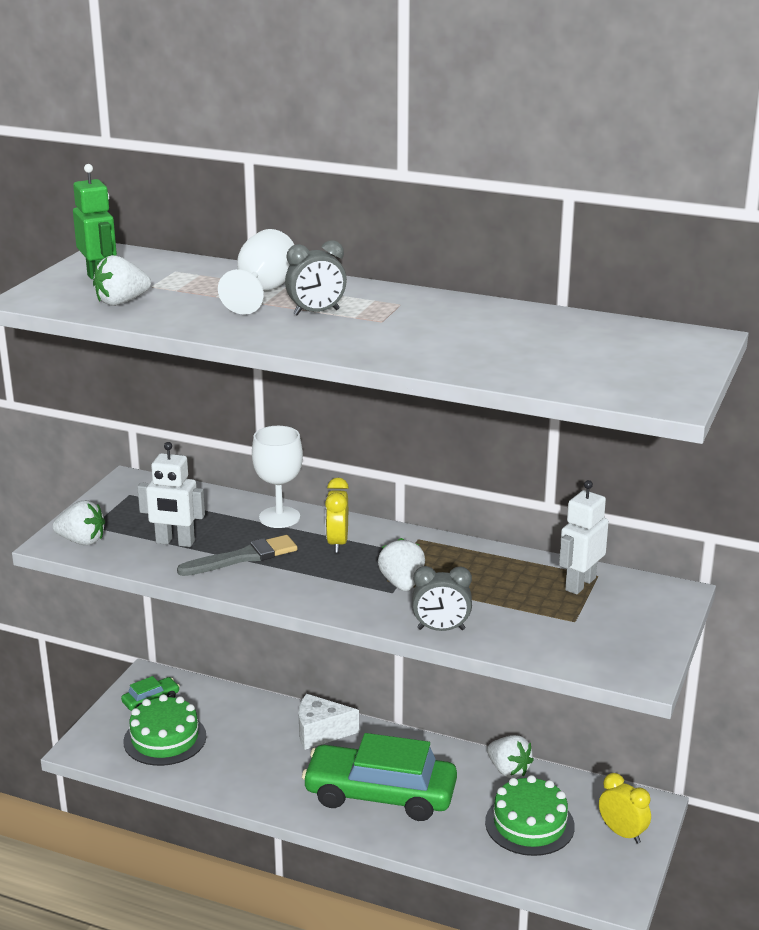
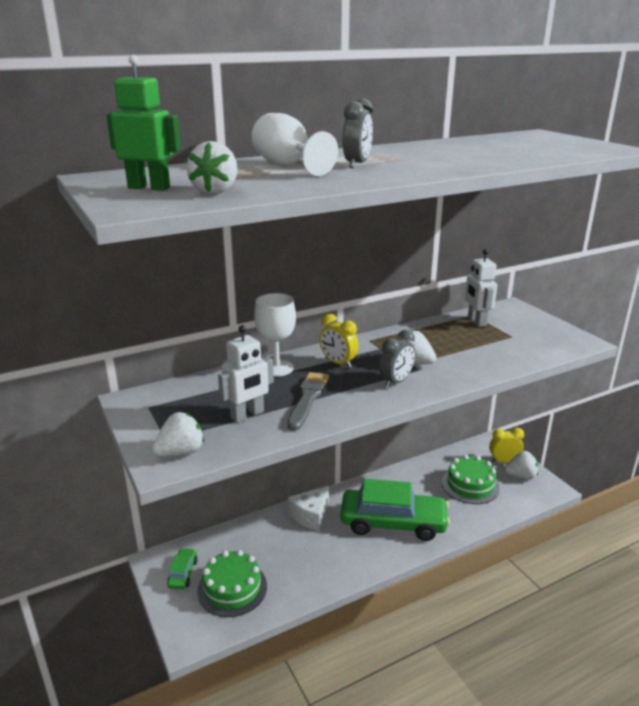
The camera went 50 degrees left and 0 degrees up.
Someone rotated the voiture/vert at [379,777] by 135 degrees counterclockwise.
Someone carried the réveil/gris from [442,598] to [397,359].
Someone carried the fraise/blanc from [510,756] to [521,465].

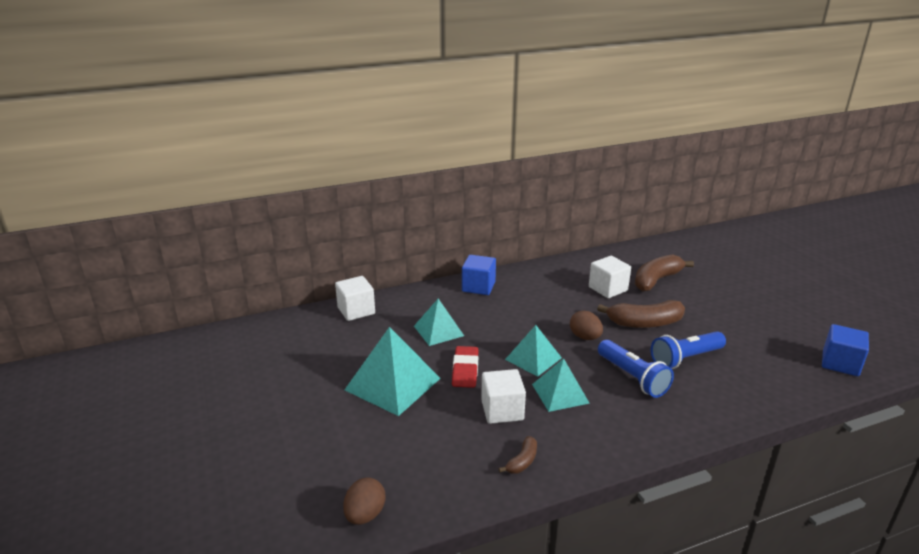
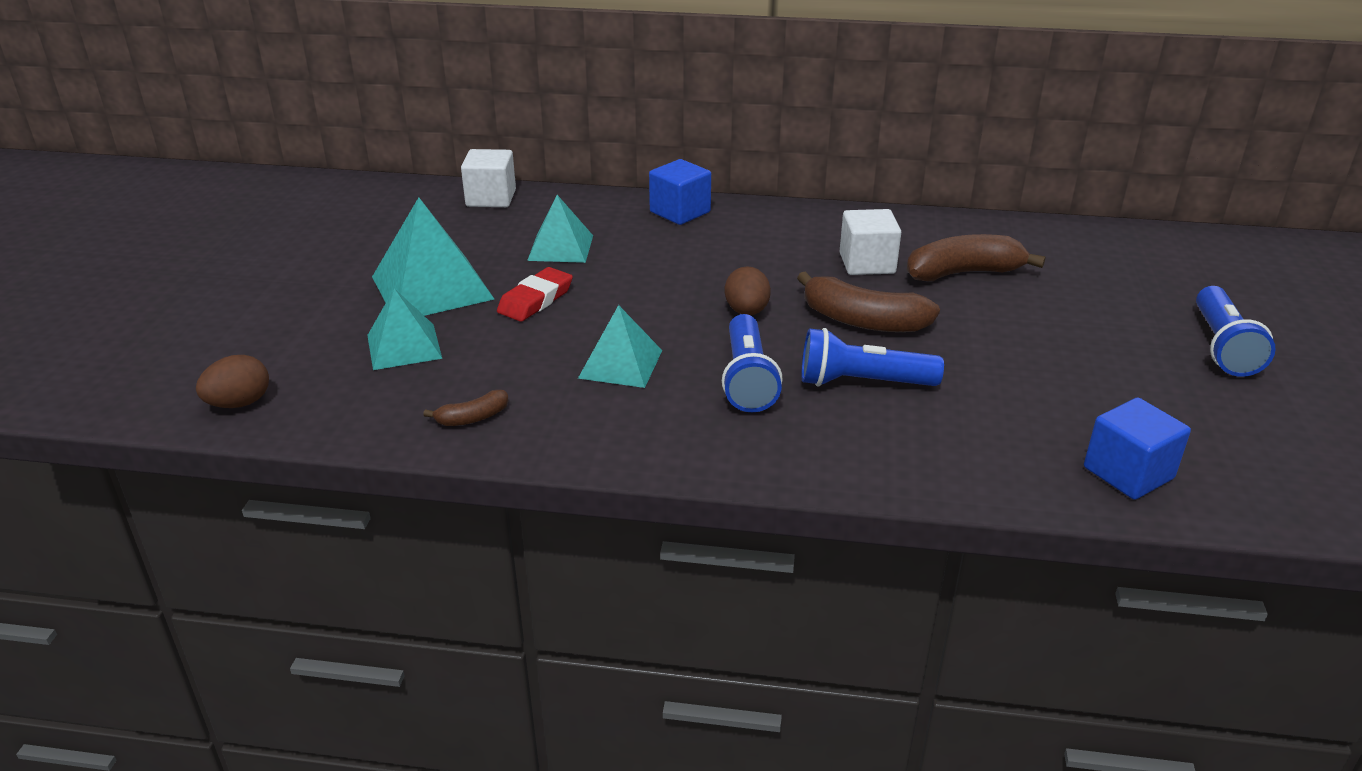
The camera went 30 degrees right and 5 degrees up.
Someone carried the pyramide/turquoise from [533,351] to [404,329].
Someone put down the lampe de poche/bleu at [1236,331].
Someone took away the cube/blanc at [503,396].

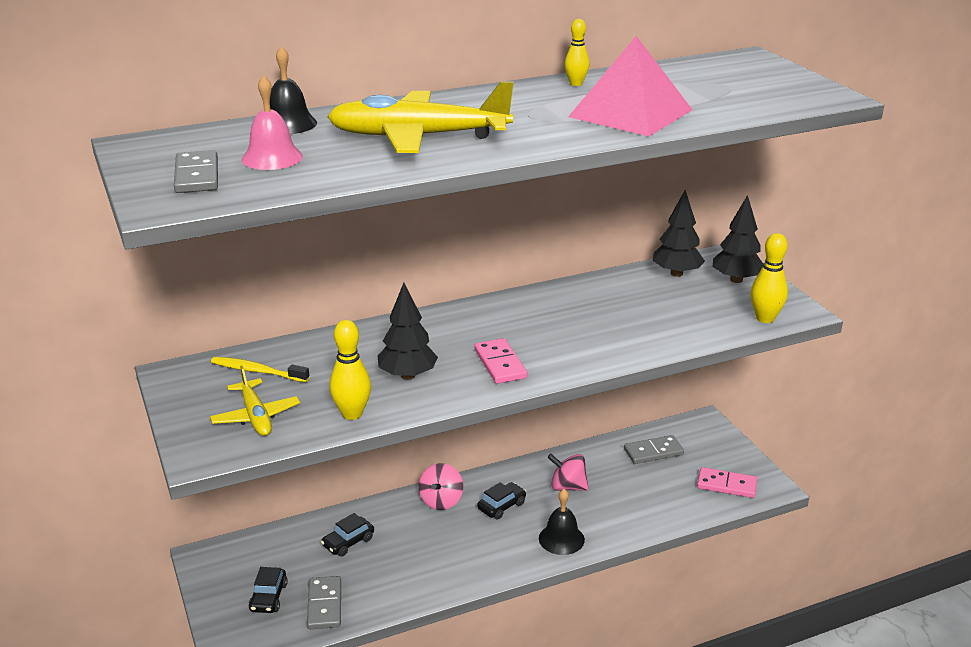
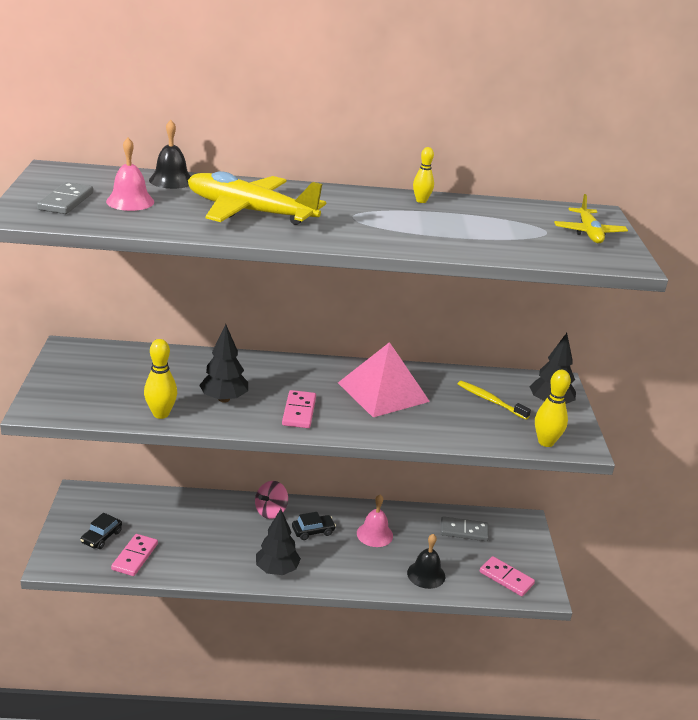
The camera went 20 degrees right and 0 degrees up.
Someone repainted the domino/gris at [324,602], which became the domino/rose at [134,555].
Someone carried the arbre/noir from [679,233] to [278,542].
Someone carried the pyramide/rose from [630,86] to [384,379].
Someone swapped the toupie/rose at [568,472] for the cloche/rose at [375,521].
Someone carried the cloche/noir from [562,522] to [426,561].
Someone carried the brosse à dents/jaune from [260,369] to [494,400].
Someone carried the avion/jaune from [255,400] to [591,218].
Someone took away the voiture/noir at [347,535].

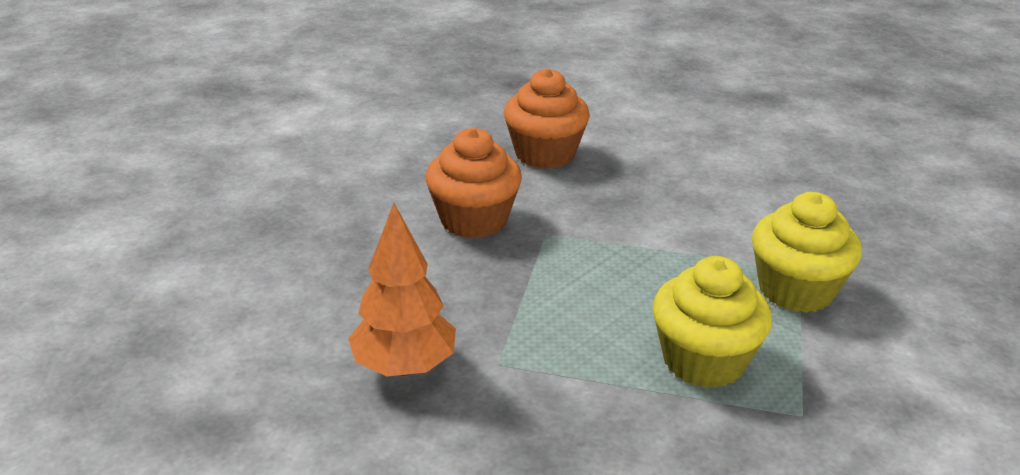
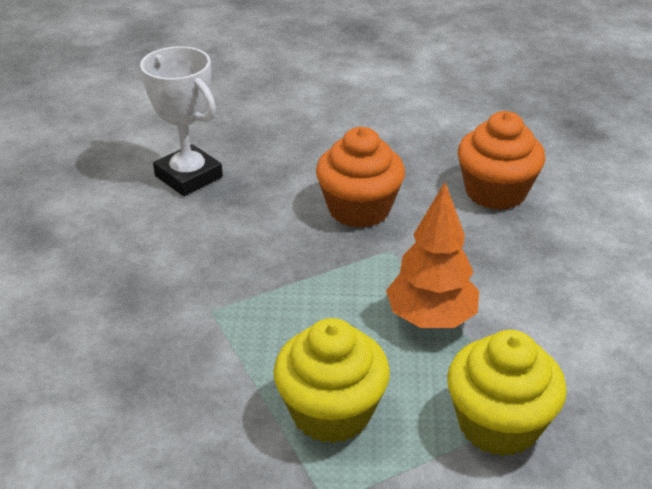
The camera went 50 degrees right and 5 degrees up.
Someone put down the trophée/blanc at [181,121].
Someone carried the arbre/orange from [402,289] to [432,255].

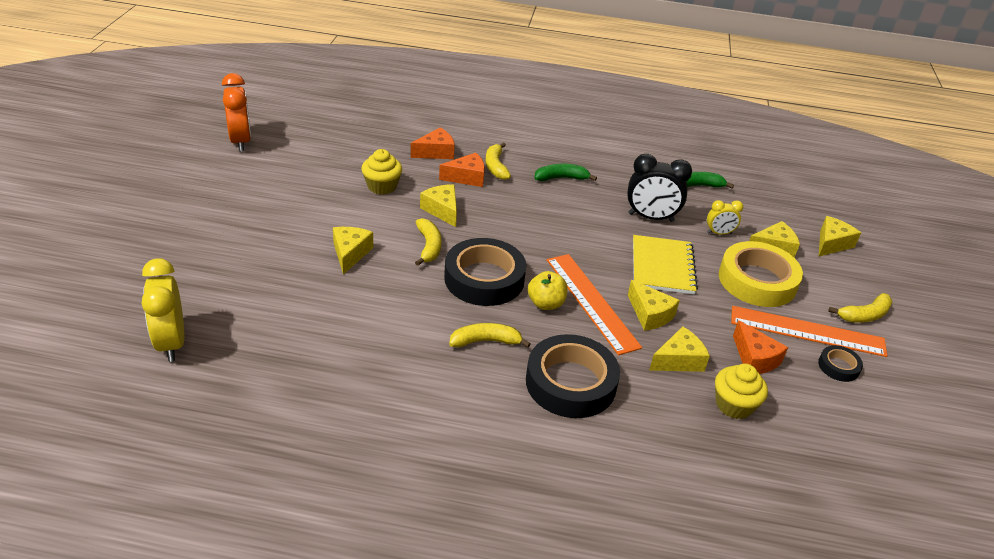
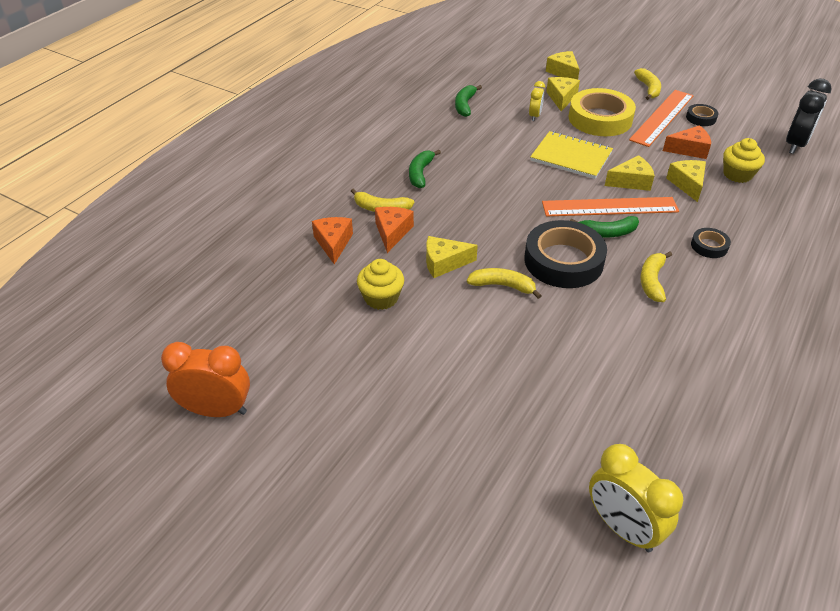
The camera went 65 degrees left and 5 degrees up.
Someone swapped the pomme/jaune at [548,290] for the banane/vert at [604,227].
Someone rotated the réveil/jaune at [163,310] by 45 degrees clockwise.
Someone scaled the ruban adhésif/noir at [573,376] by 0.47.
Someone carried the réveil/noir from [659,188] to [809,116].
Someone took away the fromage/jaune at [353,250].

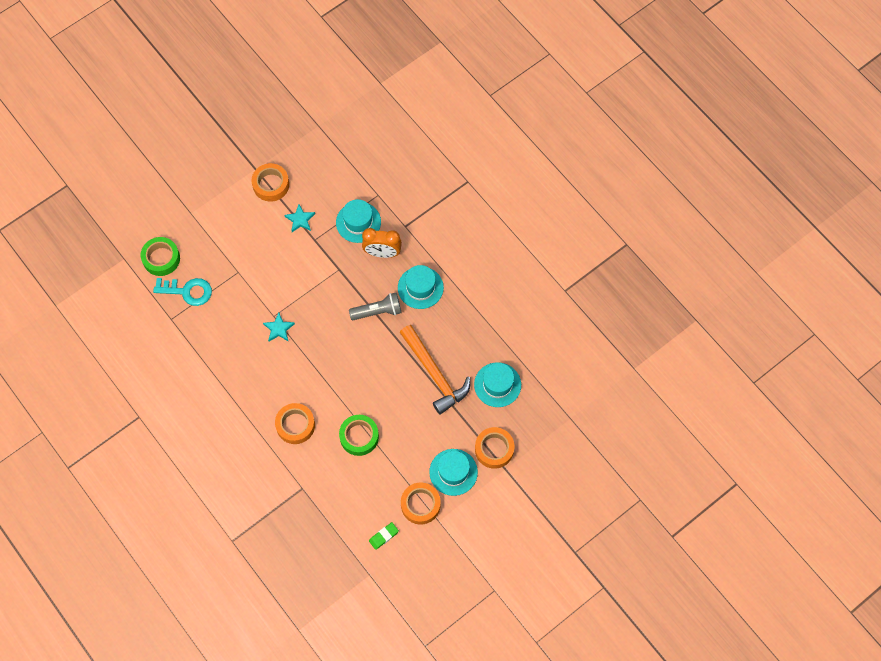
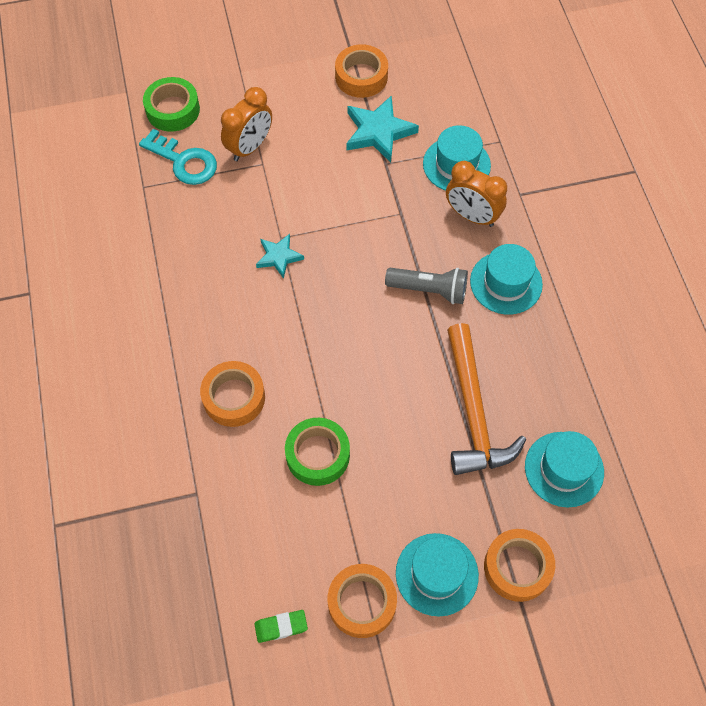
The camera went 25 degrees right and 5 degrees down.
Someone put down the réveil/orange at [246,124].
Someone scaled the étoile/turquoise at [299,218] by 1.66.

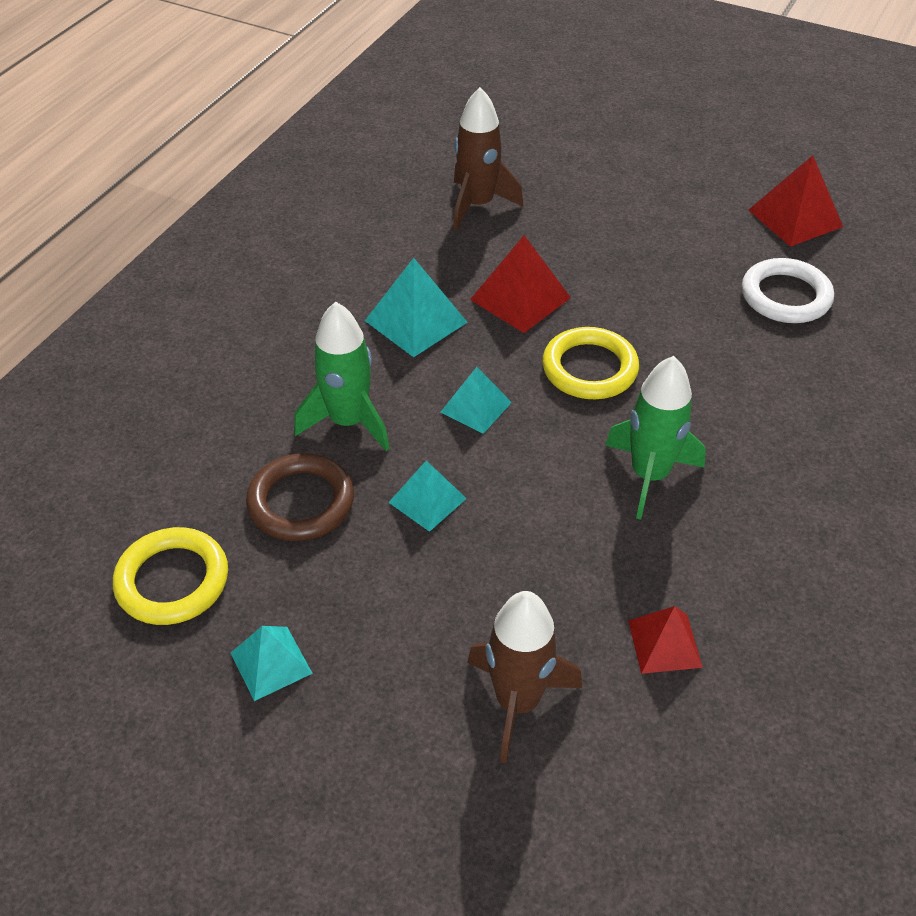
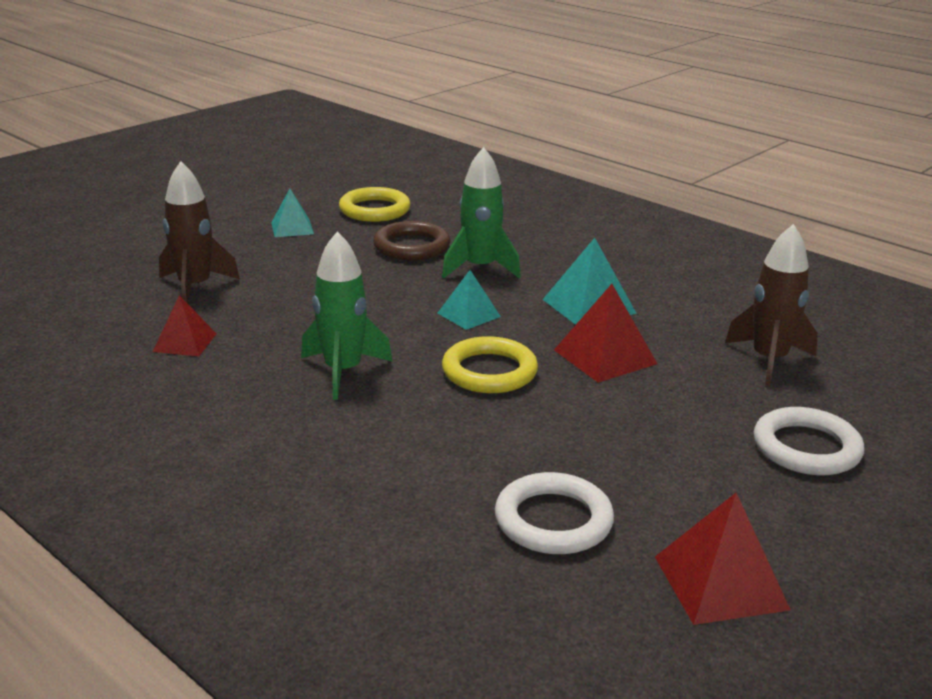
The camera went 105 degrees right and 20 degrees down.
Someone put down the anneau/blanc at [809,441].
Someone took away the pyramide/turquoise at [427,496].

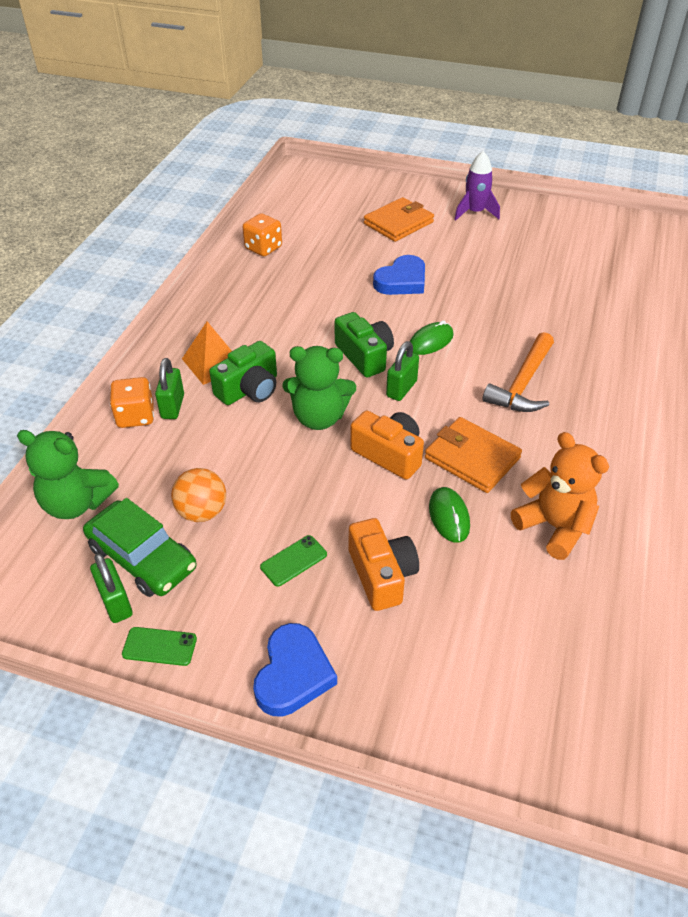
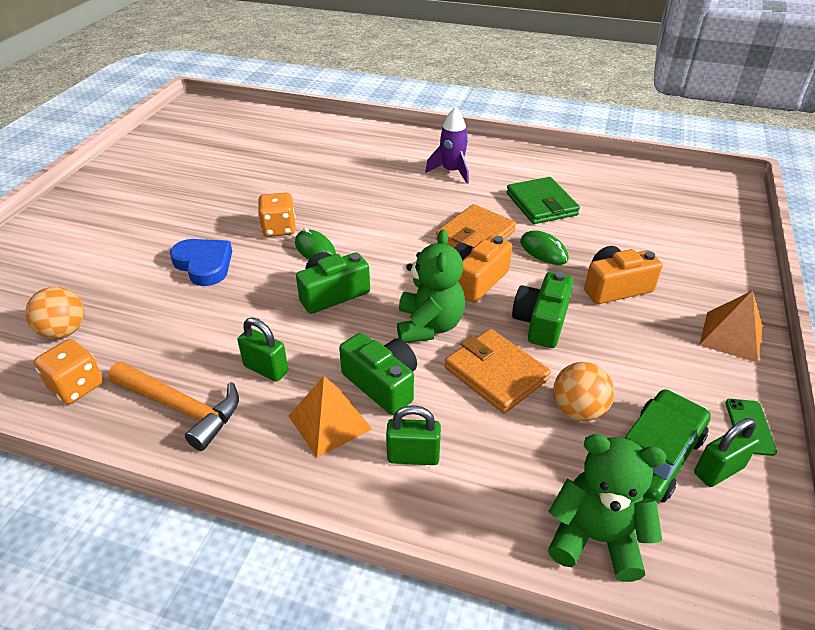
The camera went 90 degrees left and 5 degrees down.
Someone put down the balle/orange at [55,313].
Someone carried the marteau/orange from [518,372] to [173,406].
Someone carried the cadenas/vert from [402,371] to [262,349].
Someone carried the dé/orange from [132,402] to [277,214].
Someone carried the fusée/violet from [477,186] to [447,145].
Someone carried the portefeuille/orange from [399,219] to [498,371].
Someone swapped the ours en peluche/orange at [560,496] for the portefeuille/vert at [543,200].
Someone put down the appareil photo/vert at [543,309].
Someone rotated the souris/vert at [449,515] by 60 degrees clockwise.
Someone rotated the ours en peluche/vert at [68,474] by 90 degrees counterclockwise.
Someone swapped the cœur/bleu at [295,670] for the pyramide/orange at [731,326].
Someone took away the téléphone/vert at [293,561].

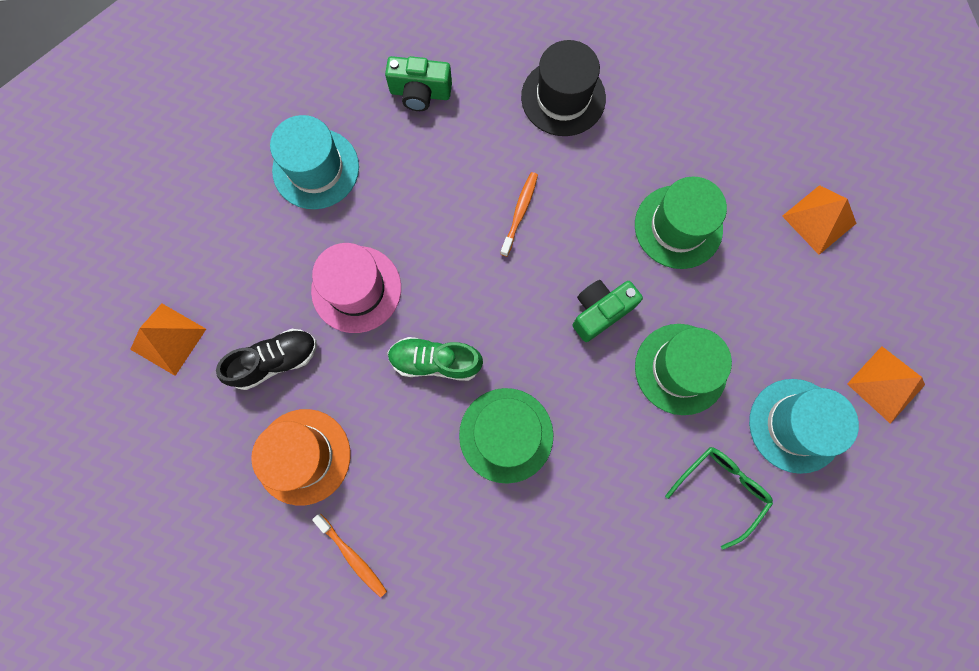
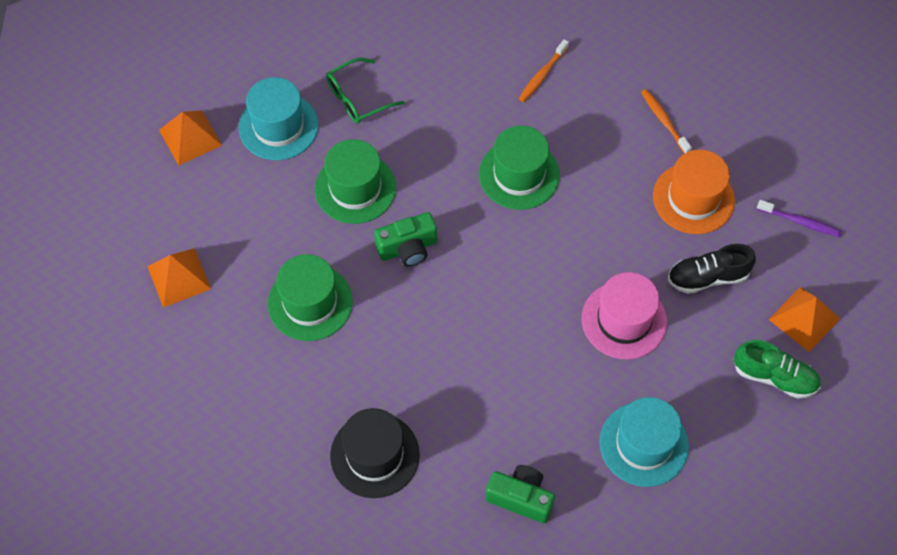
The camera went 165 degrees left and 15 degrees down.
Someone carried the brosse à dents/orange from [519,214] to [544,70].
Someone carried the chaussure/vert from [435,359] to [777,369].
Someone put down the brosse à dents/violet at [799,218].

